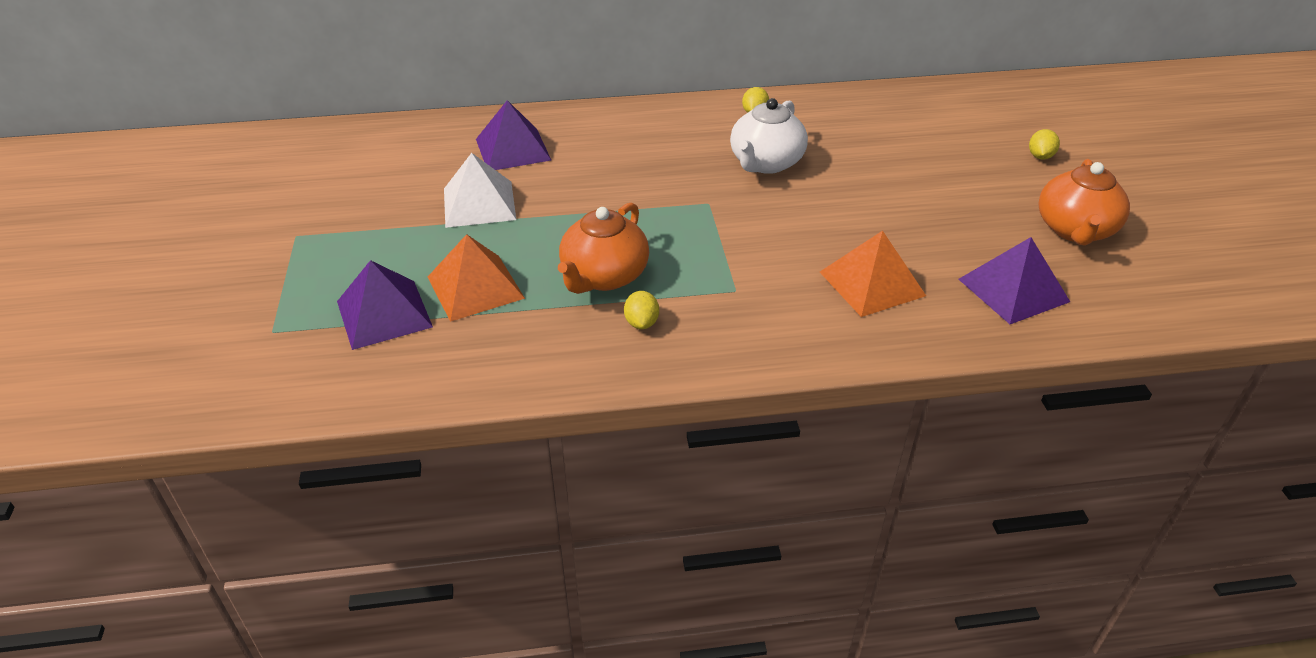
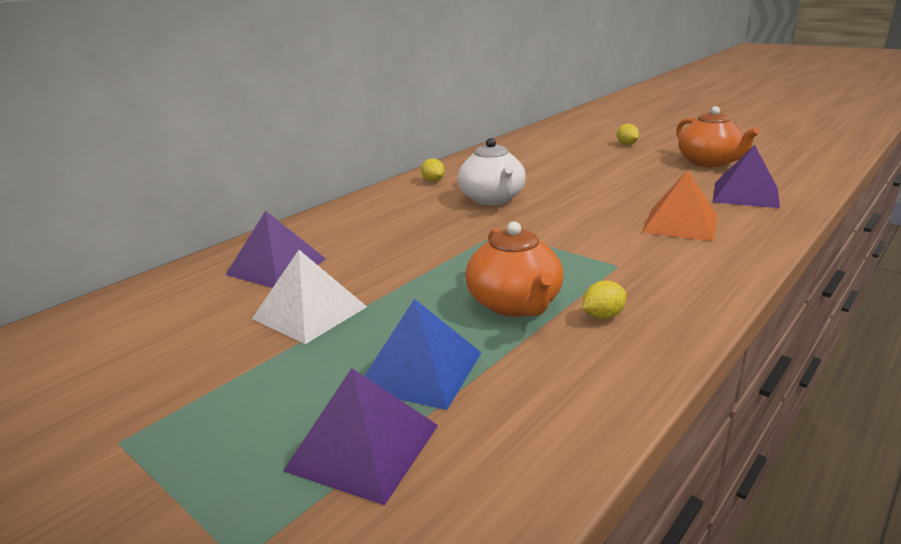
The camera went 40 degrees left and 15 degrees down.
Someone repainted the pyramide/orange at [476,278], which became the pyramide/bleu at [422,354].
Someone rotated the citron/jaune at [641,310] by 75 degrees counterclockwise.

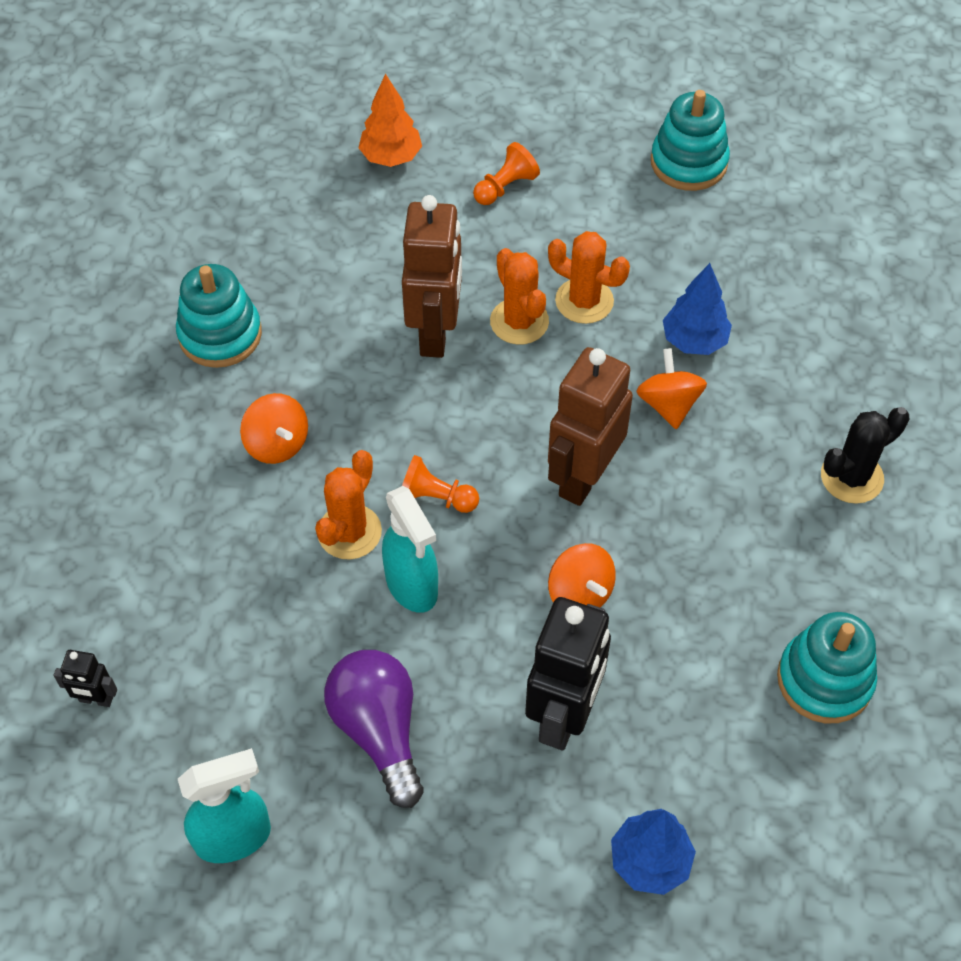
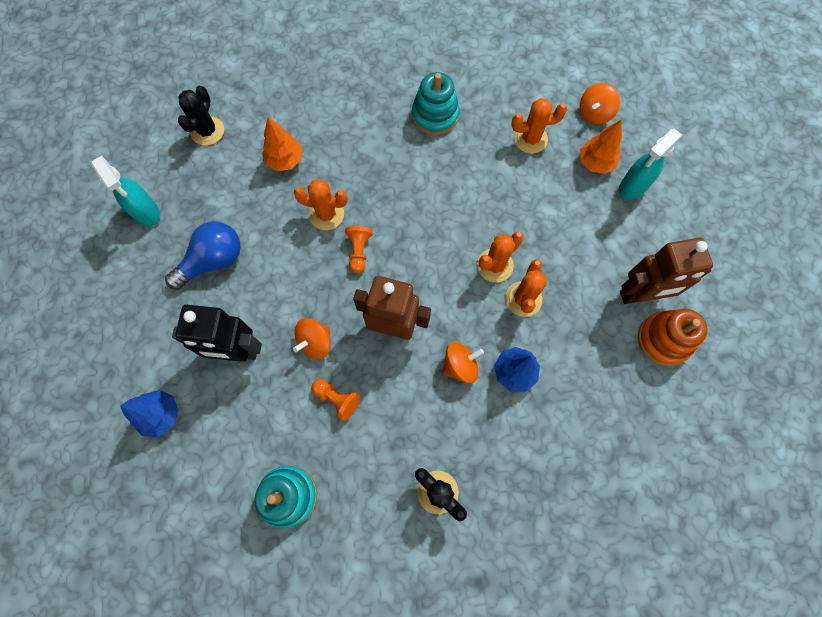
The camera went 75 degrees right and 15 degrees up.
Someone repainted the ampoule/violet at [374,729], which became the ampoule/bleu at [203,255].
Someone swapped the robot/noir at [85,678] for the cactus/noir at [201,116].
Someone put down the arbre/orange at [282,144].
Someone carried the pion/orange from [506,173] to [335,400].
Someone put down the cactus/orange at [539,126].
Someone carried the toupie/orange from [274,428] to [600,103].
Someone carried the vaporisateur/turquoise from [410,549] to [651,164].
Someone carried the robot/marron from [432,276] to [666,271].
Someone repainted the jouet à empiler/turquoise at [690,140], which became the jouet à empiler/orange at [673,337].

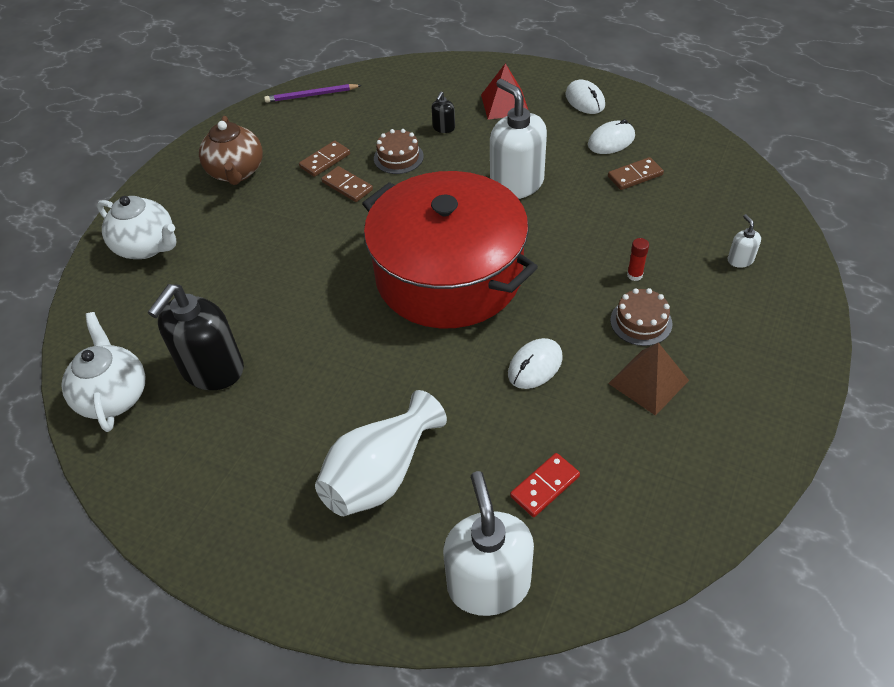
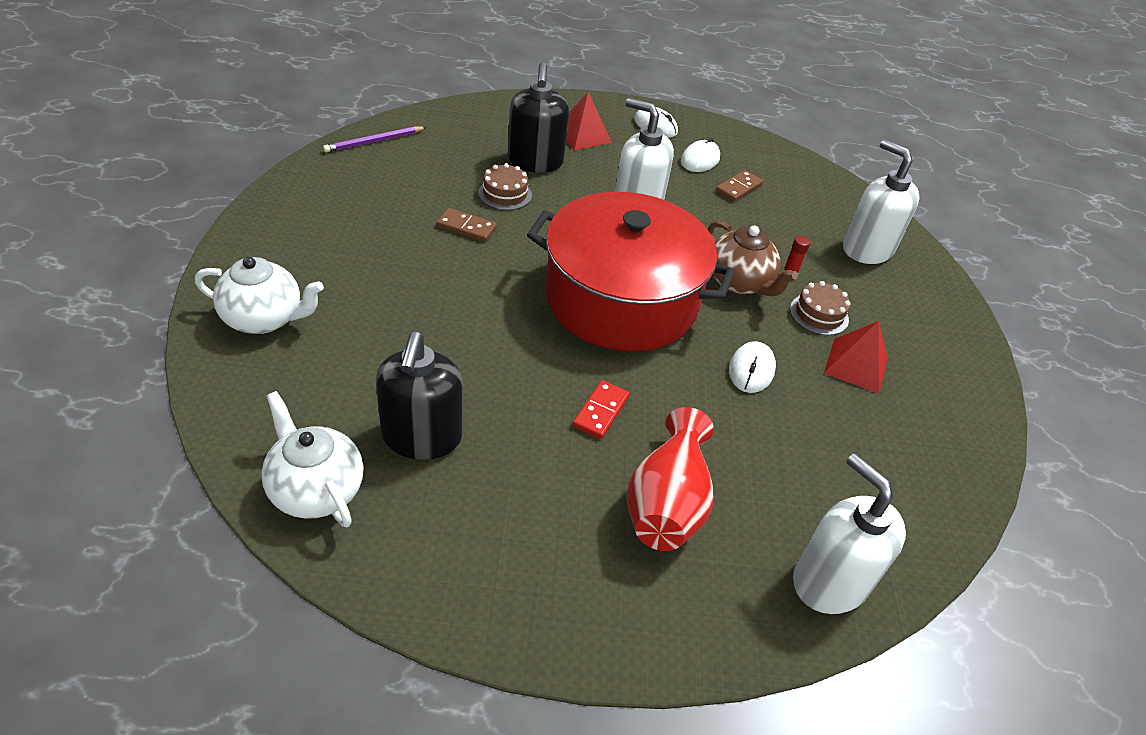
The camera went 30 degrees left and 5 degrees down.
Someone scaled the distributeur de savon/noir at [443,112] by 2.34.
Someone carried the domino/rouge from [545,485] to [601,409].
Someone repainted the vase/blanc at [381,453], which became the vase/rouge at [670,479].
Someone carried the théière/marron from [231,150] to [753,258].
Someone repainted the pyramide/marron at [648,379], which became the pyramide/rouge at [856,357].
Someone scaled the distributeur de savon/blanc at [744,241] by 2.34.
Someone took away the domino/marron at [324,159].

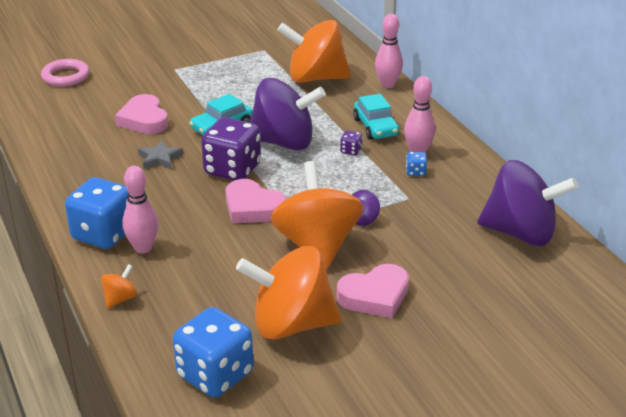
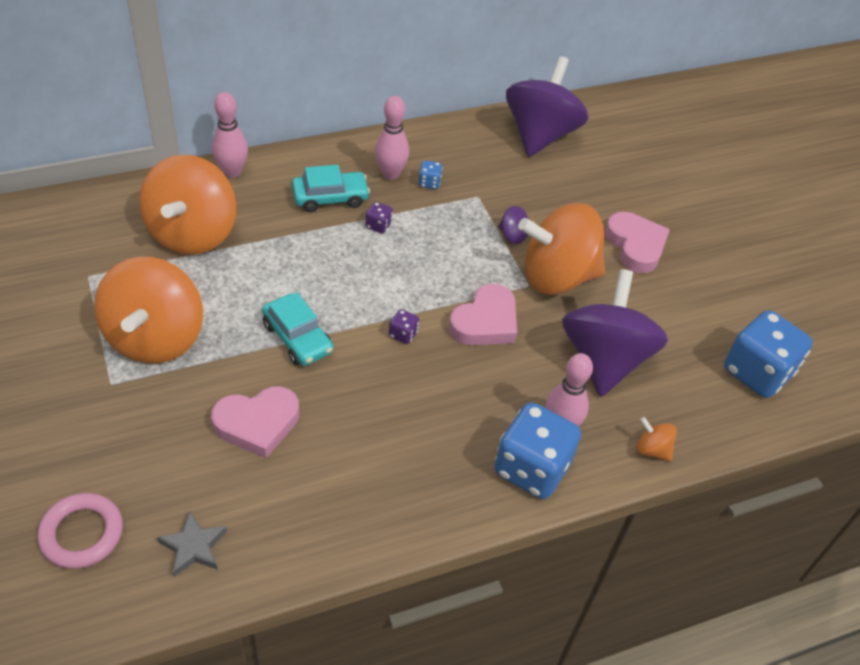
The camera went 90 degrees left and 15 degrees up.
Someone carried the toupie/orange from [288,293] to [148,310].
Someone carried the étoile/gris from [160,154] to [192,544].
Someone scaled the dé/violet at [231,148] by 0.41.
Someone carried the toupie/violet from [287,114] to [615,332].

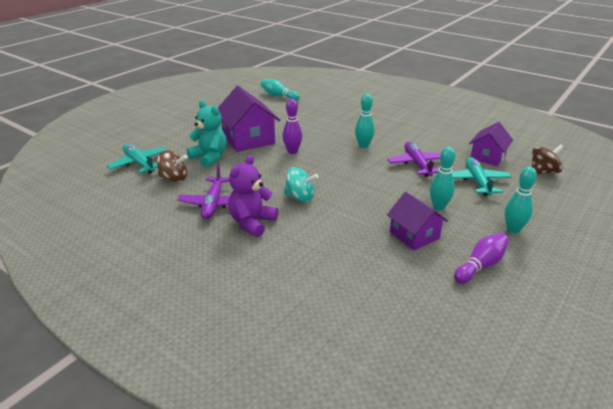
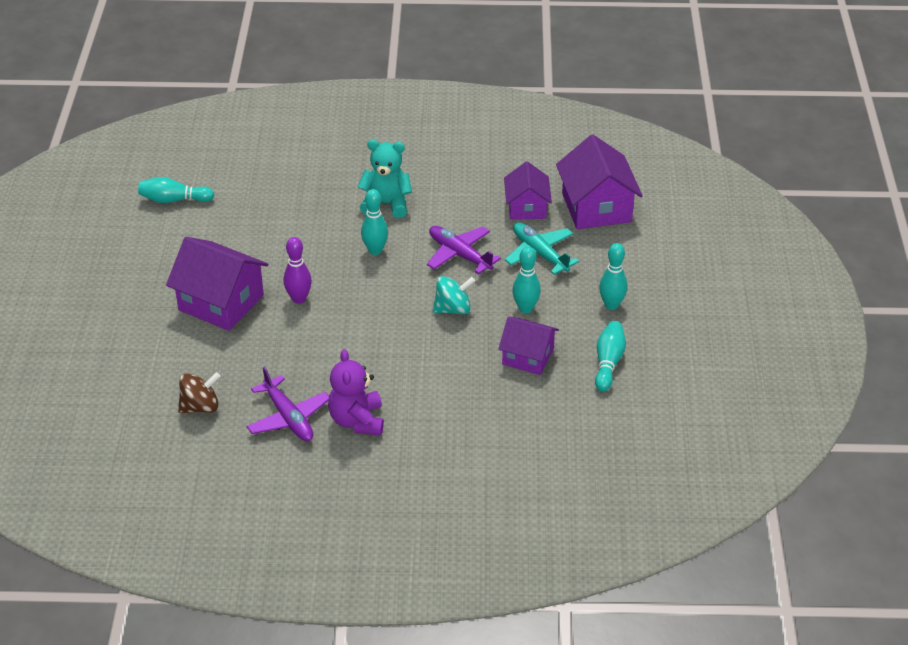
The camera went 35 degrees left and 10 degrees up.
Someone carried the ours en peluche/turquoise from [207,134] to [384,179].
Someone carried the toupie/turquoise from [301,184] to [453,295].
Someone swapped the toupie/marron at [547,159] for the maison/violet at [599,182].
Someone repainted the quille/violet at [481,258], which became the quille/turquoise at [610,356].
Someone took away the avion/turquoise at [137,159].

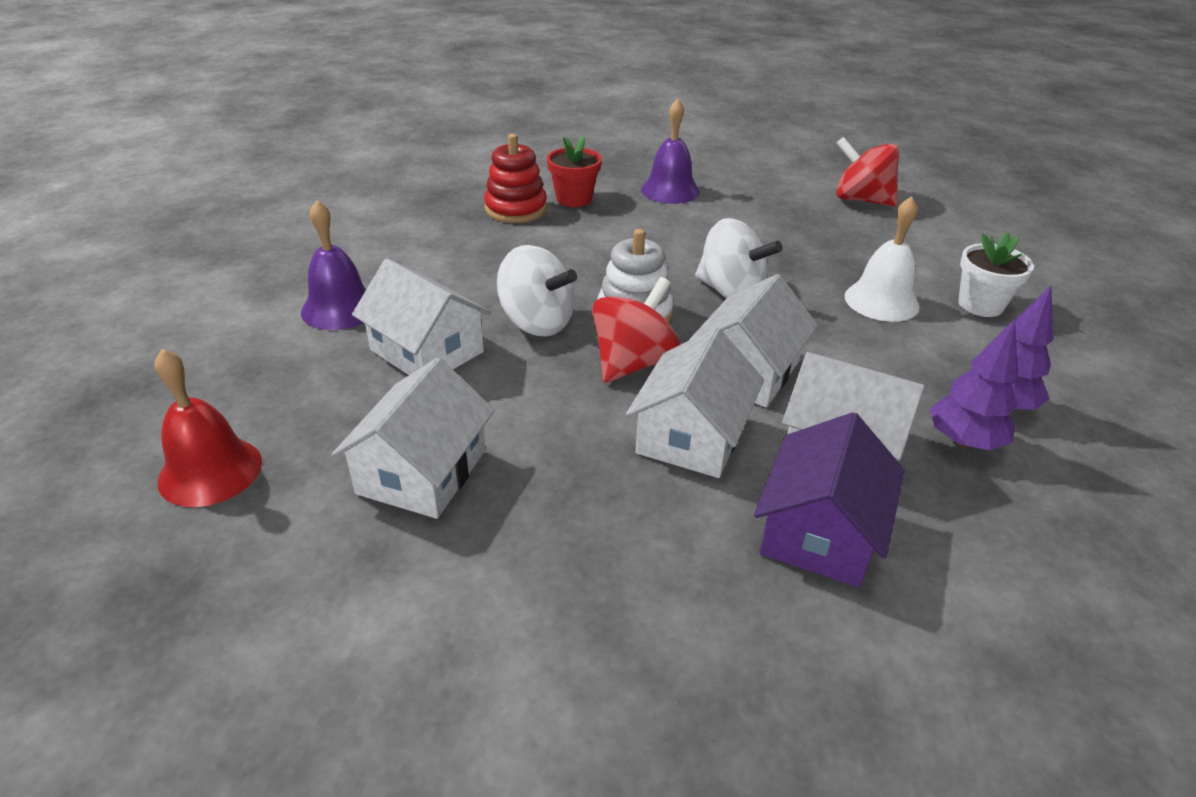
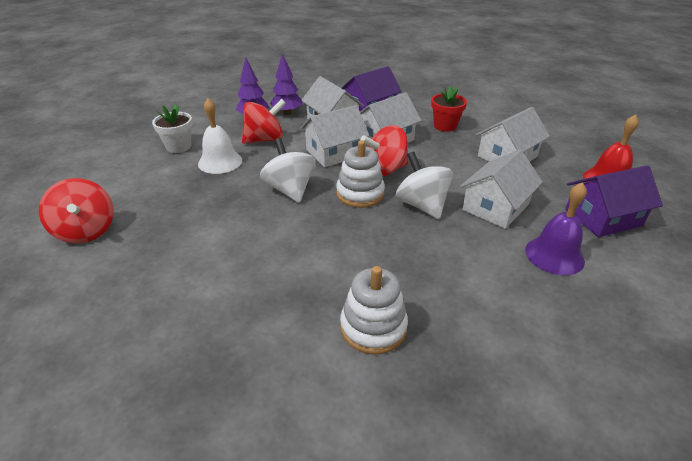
The camera went 150 degrees left and 0 degrees up.
Someone put down the toupie/rouge at [264,121].
Someone repainted the jouet à empiler/rouge at [515,178], which became the jouet à empiler/blanc at [374,310].
Someone carried the pot de fleurs/rouge from [574,171] to [449,109].
Someone rotated the maison/blanc at [421,317] by 60 degrees clockwise.
Someone put down the maison/violet at [614,201].
Someone took away the cloche/violet at [670,151].

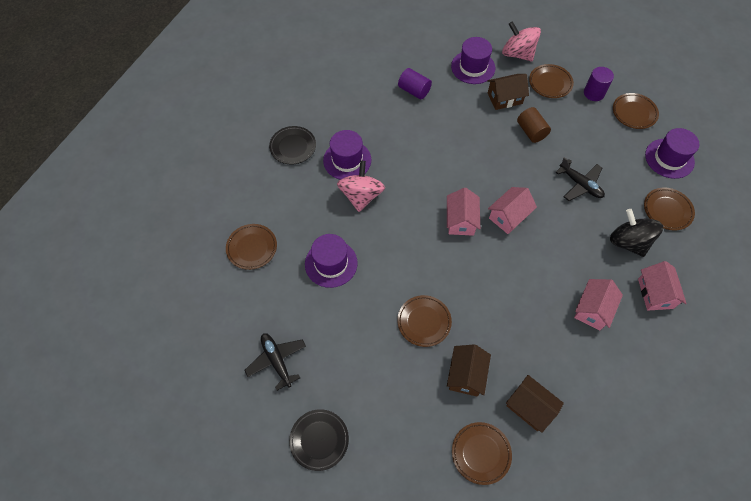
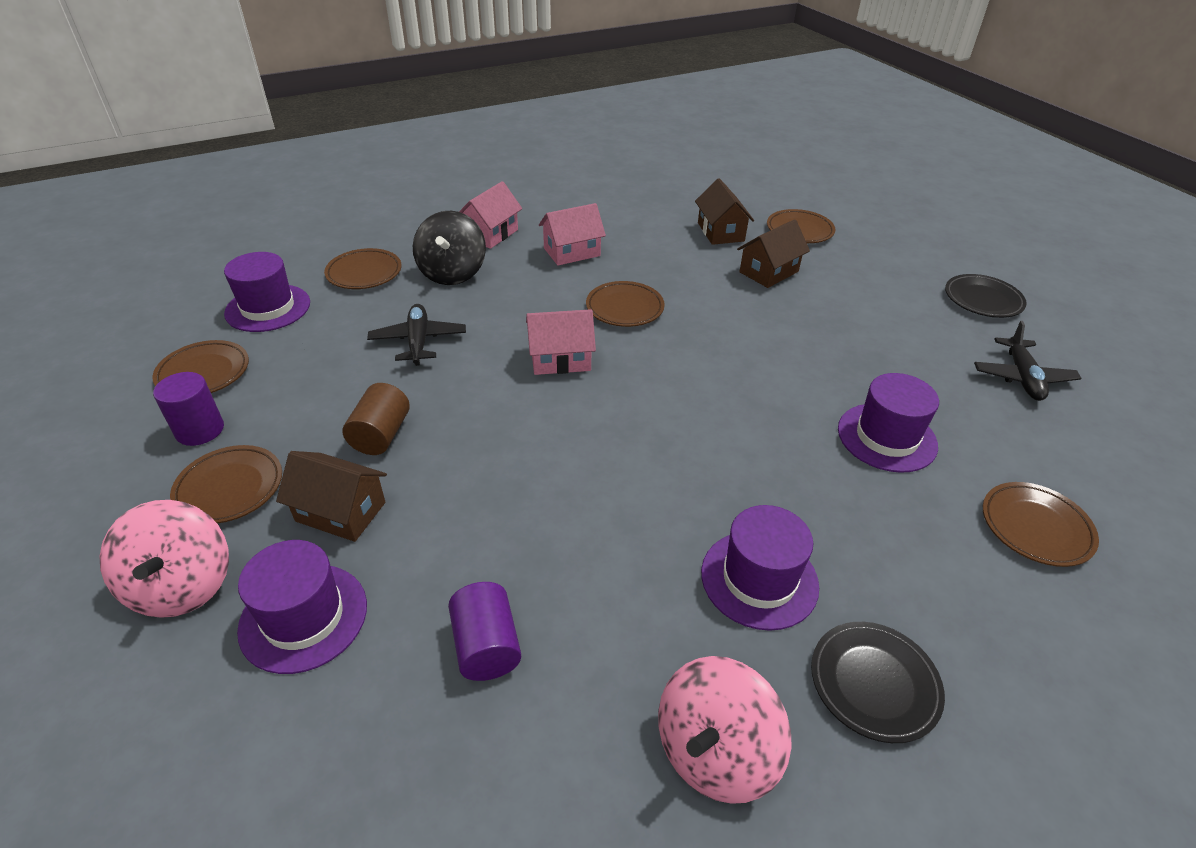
The camera went 145 degrees left and 20 degrees down.
Someone carried the assiette/marron from [424,321] to [625,304].
Someone carried the toupie/rose from [361,186] to [725,730].
Someone took away the maison/rose at [463,212].

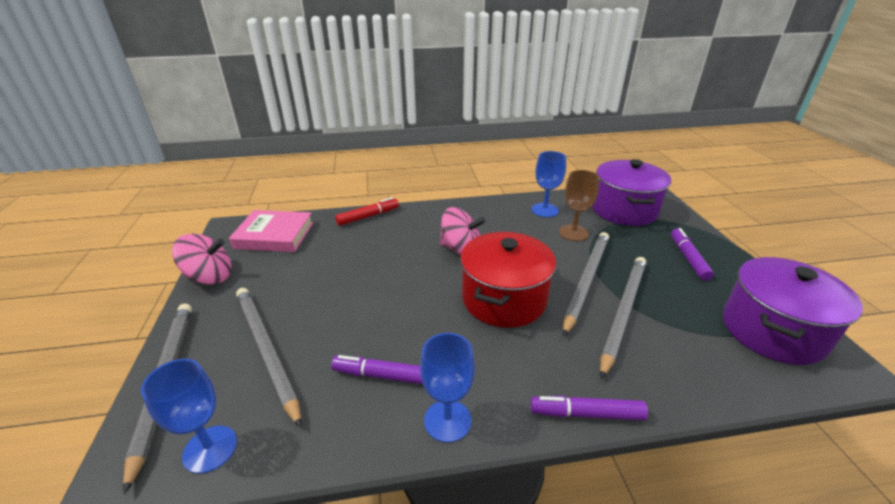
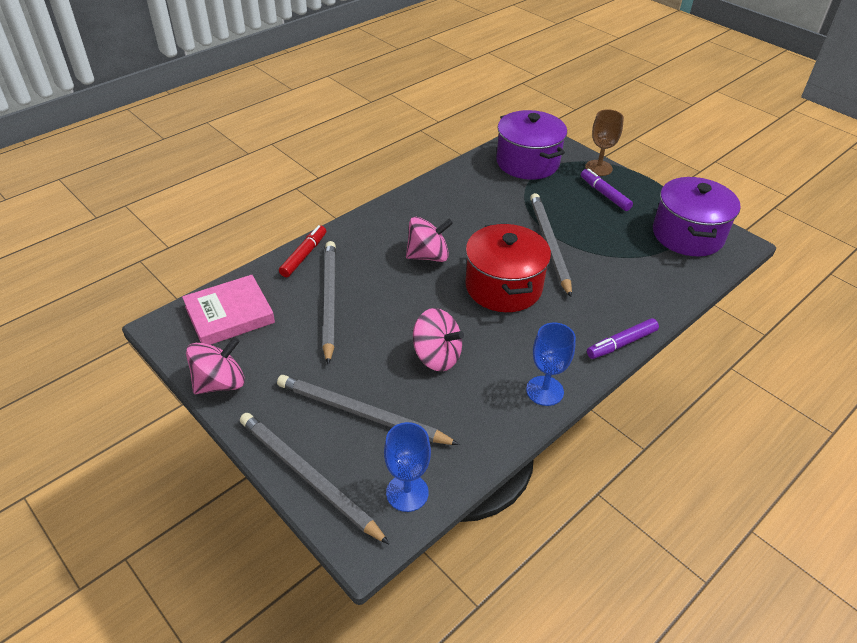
The camera went 35 degrees left and 10 degrees up.
Someone carried the crayon/gris from [623,318] to [329,303].
Someone put down the toupie/rose at [438,340].
Someone carried the verre à pied/marron from [579,205] to [604,142].
Someone took away the feutre/violet at [377,369].
Someone took away the verre à pied/bleu at [548,184].

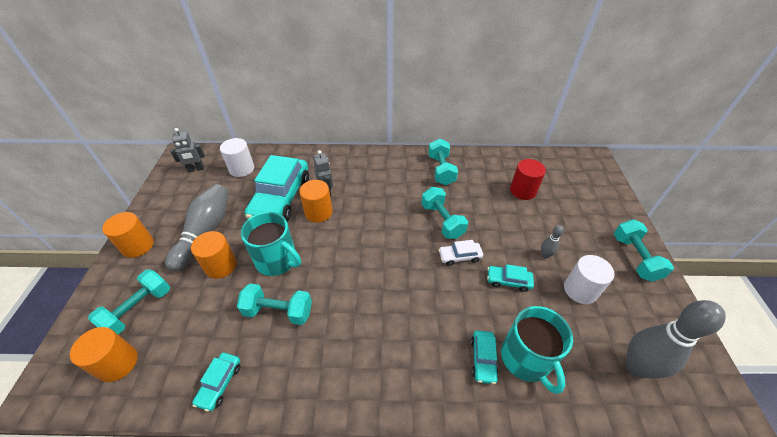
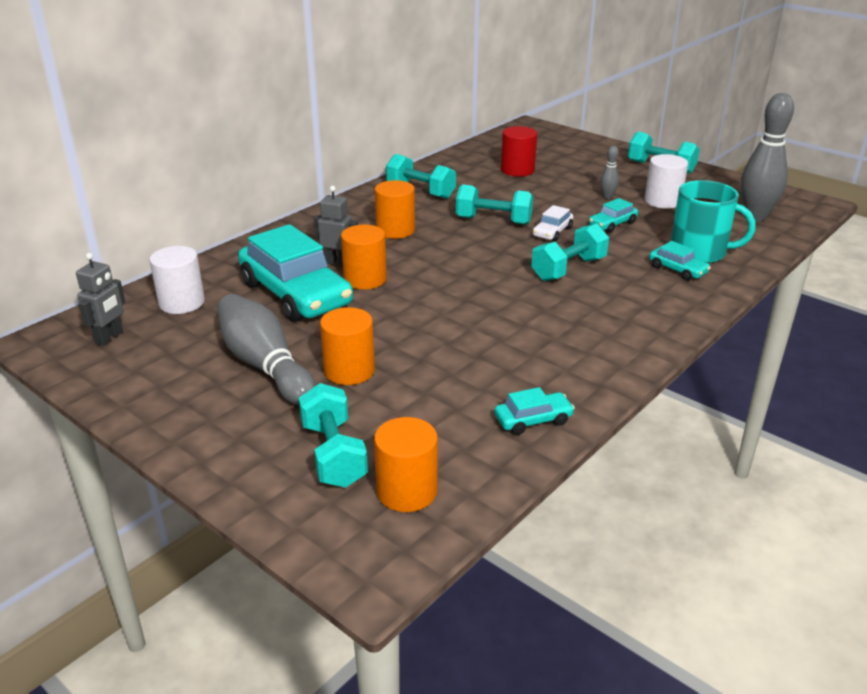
The camera went 50 degrees left and 15 degrees down.
Someone carried the cylindre/orange from [128,235] to [395,209].
Someone rotated the voiture/turquoise at [216,382] by 75 degrees counterclockwise.
Someone carried the haltère/turquoise from [274,304] to [570,252].
Someone took away the tasse/turquoise at [271,244].

